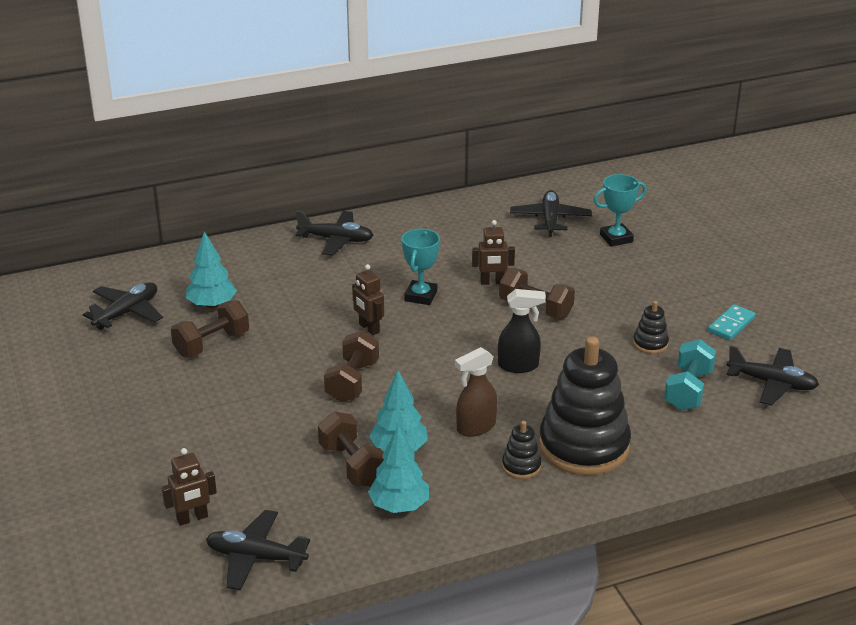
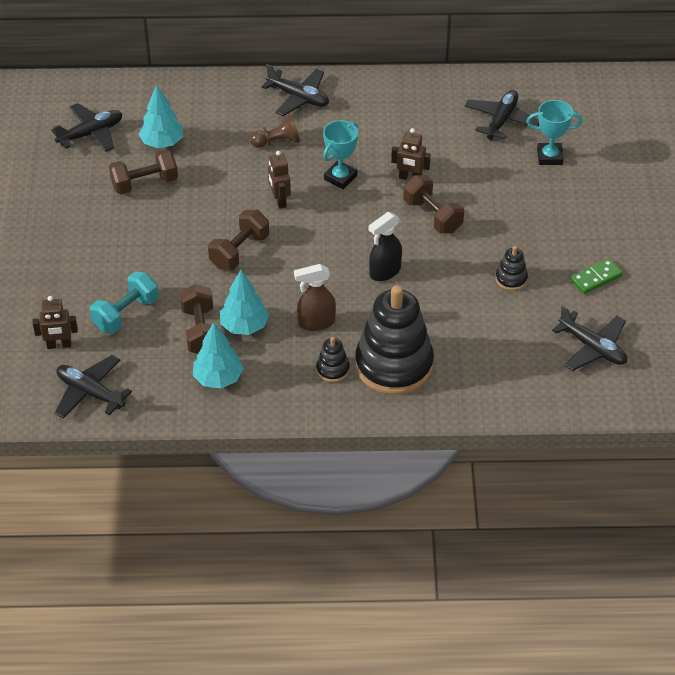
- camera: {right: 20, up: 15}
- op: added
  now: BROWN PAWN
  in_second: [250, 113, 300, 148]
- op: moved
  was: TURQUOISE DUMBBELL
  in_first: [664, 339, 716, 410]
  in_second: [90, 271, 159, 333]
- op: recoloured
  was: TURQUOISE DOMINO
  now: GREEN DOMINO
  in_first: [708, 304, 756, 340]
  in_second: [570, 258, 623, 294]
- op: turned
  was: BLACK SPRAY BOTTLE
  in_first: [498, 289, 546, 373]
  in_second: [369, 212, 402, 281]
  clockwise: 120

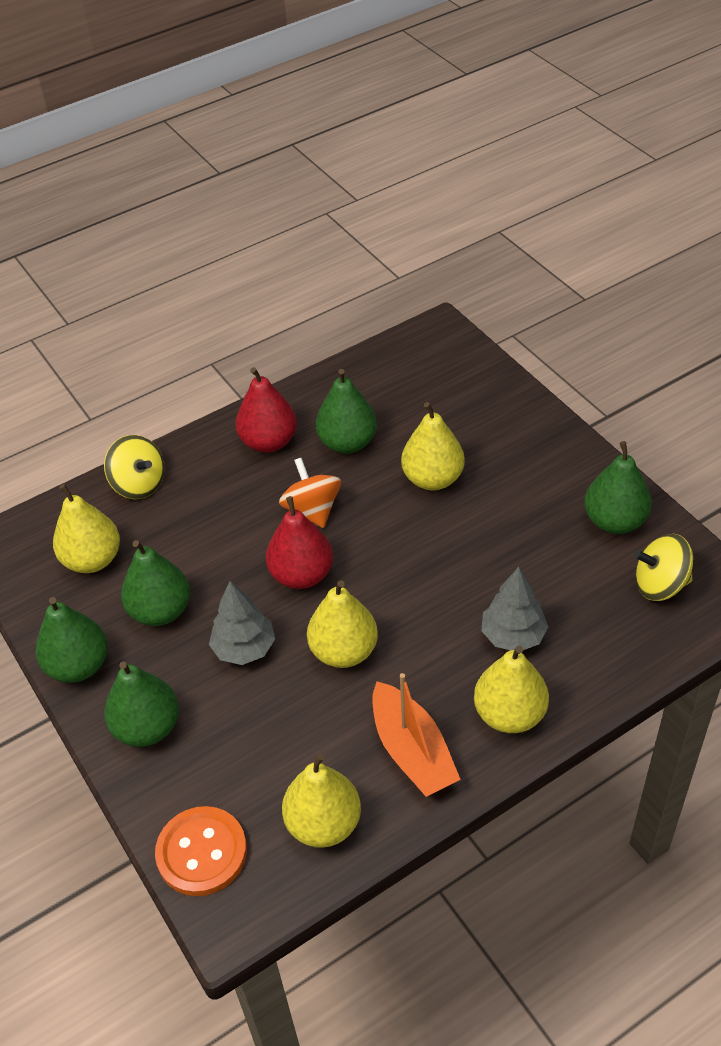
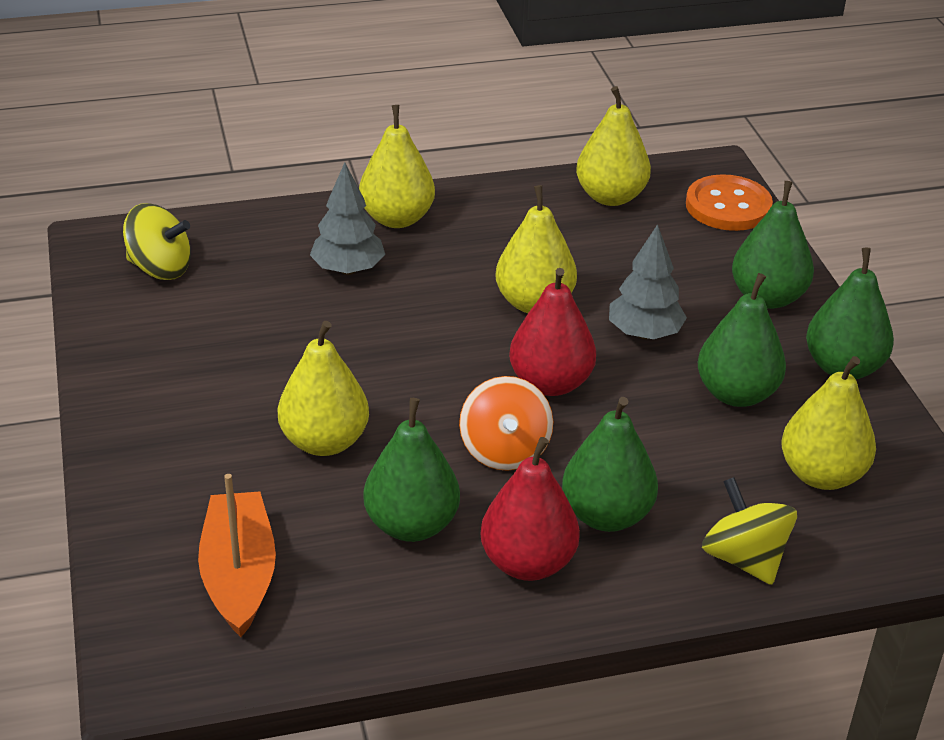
- camera: {right: -165, up: -10}
- op: moved
  was: ORANGE BOAT
  in_first: [372, 673, 461, 797]
  in_second: [198, 474, 276, 637]
- op: moved
  was: GREEN PEAR
  in_first: [584, 441, 652, 534]
  in_second: [562, 397, 658, 532]

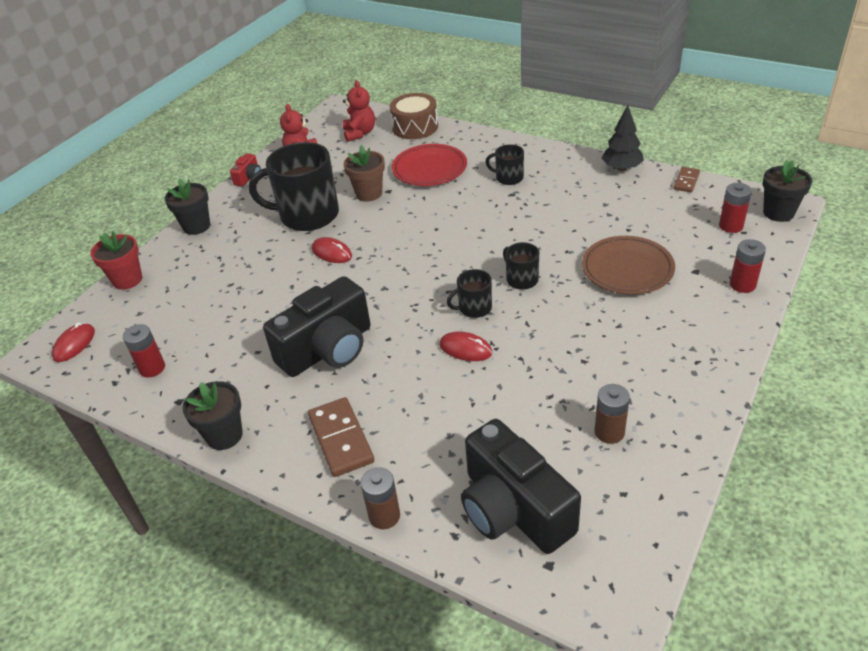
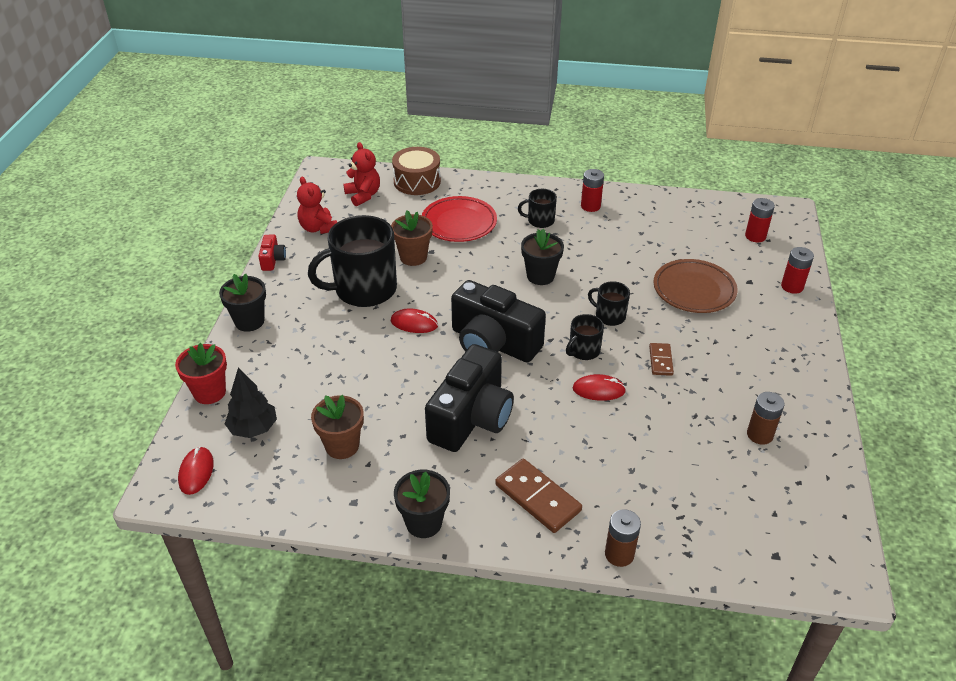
- camera: {right: -25, up: 0}
- op: added
  now: BROWN FLOWER POT
  in_second: [311, 395, 364, 459]
- op: moved
  was: RED BATTERY
  in_first: [123, 324, 165, 377]
  in_second: [581, 169, 604, 212]
- op: moved
  was: BLACK CAMERA
  in_first: [461, 419, 581, 554]
  in_second: [451, 280, 546, 362]
- op: moved
  was: BLACK TREE
  in_first: [602, 105, 644, 171]
  in_second: [225, 368, 277, 438]
- op: moved
  was: BROWN DOMINO
  in_first: [674, 167, 700, 192]
  in_second: [649, 343, 674, 376]
- op: moved
  was: BLACK FLOWER POT
  in_first: [763, 160, 812, 222]
  in_second: [521, 229, 564, 285]

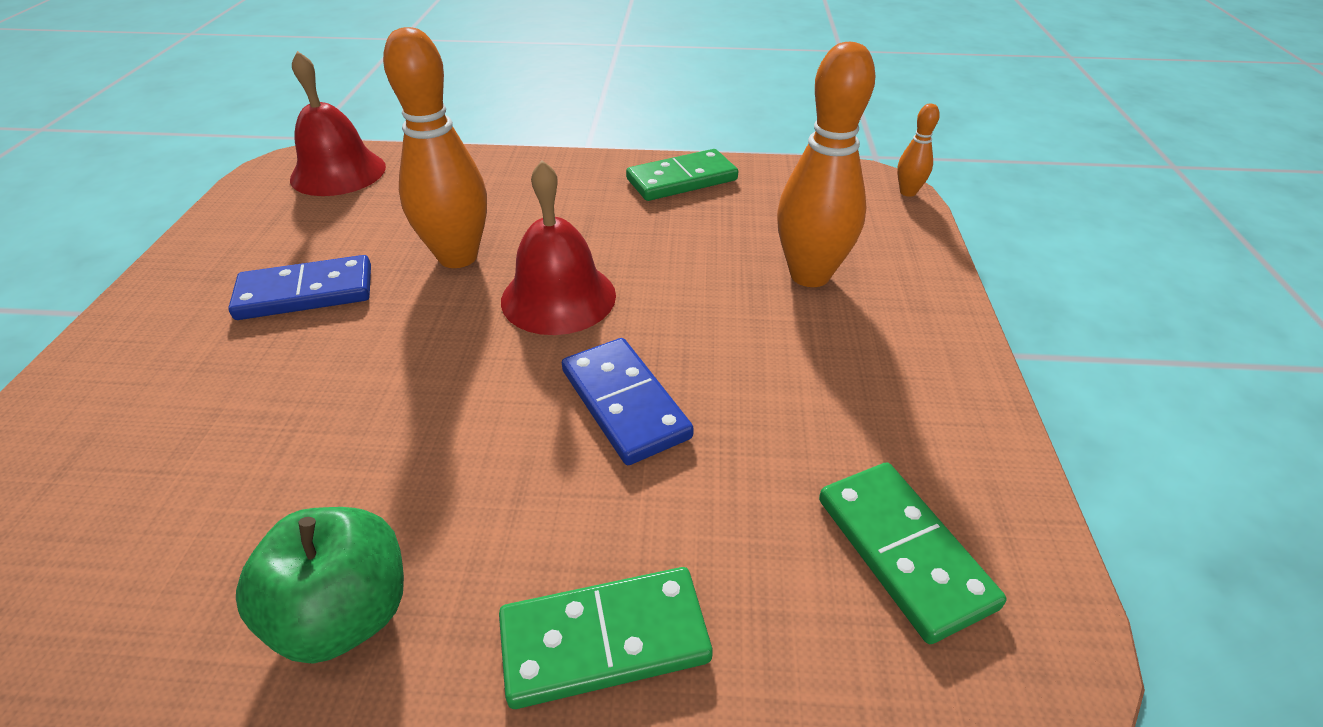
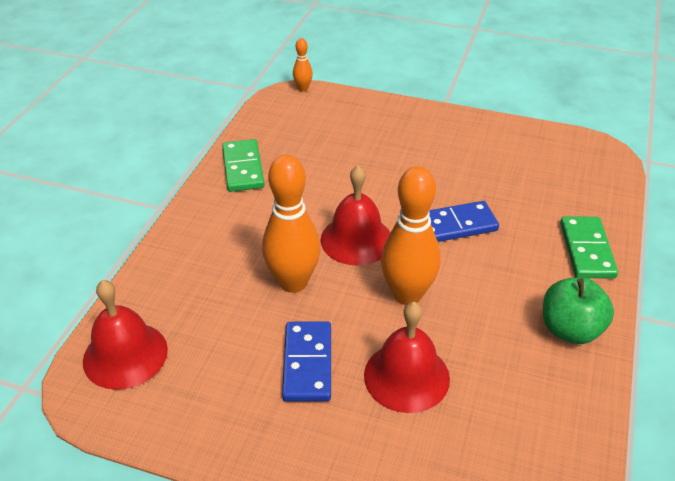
- camera: {right: -75, up: 0}
- op: removed
  was: GREEN DOMINO
  in_first: [819, 462, 1007, 644]
- op: added
  now: RED BELL
  in_second: [364, 302, 450, 413]
- op: moved
  was: ORANGE BOWLING PIN
  in_first: [777, 42, 875, 287]
  in_second: [381, 166, 441, 305]

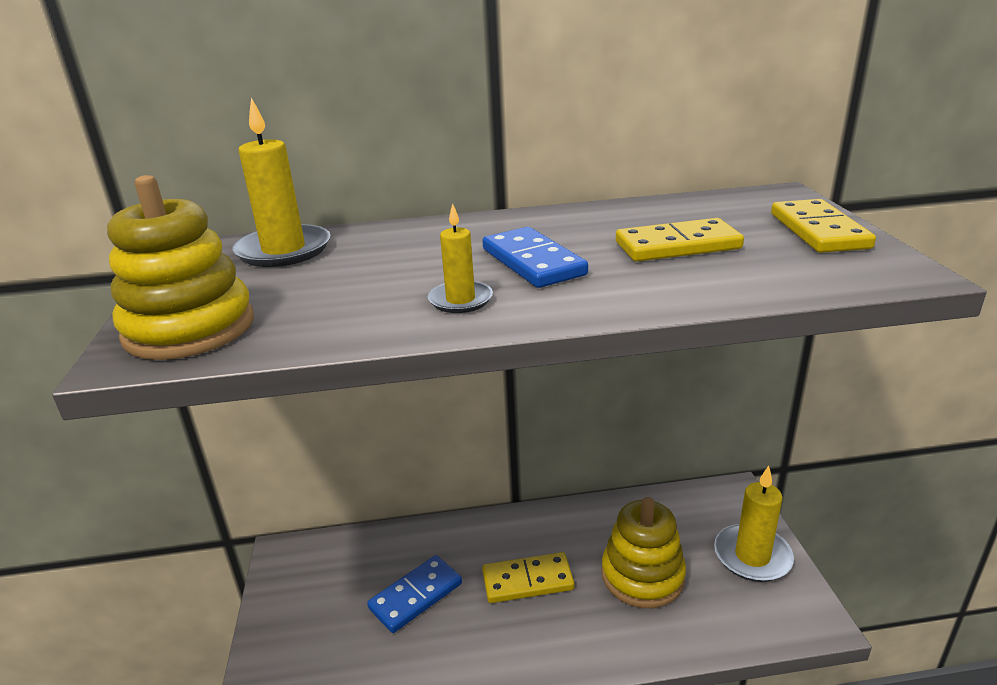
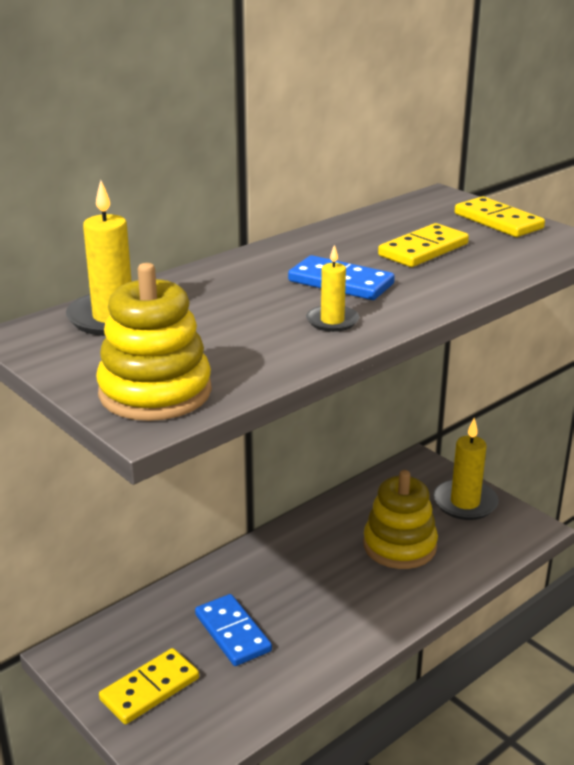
- camera: {right: -35, up: 0}
- op: moved
  was: YELLOW DOMINO
  in_first: [482, 552, 575, 603]
  in_second: [99, 648, 199, 724]
- op: turned
  was: BLUE DOMINO
  in_first: [367, 555, 462, 633]
  in_second: [195, 594, 272, 666]
  clockwise: -45

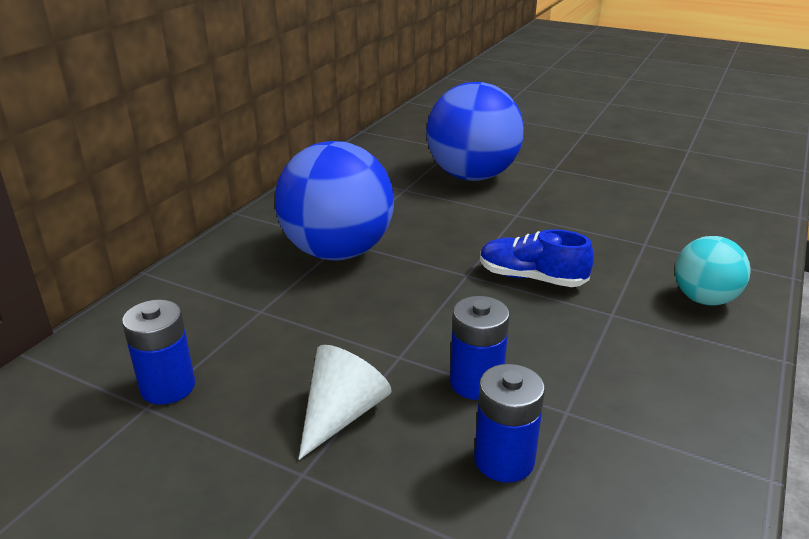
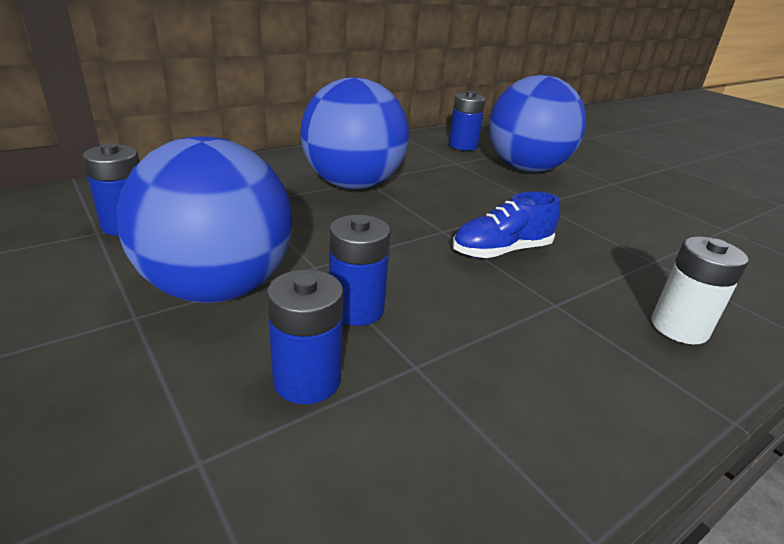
- camera: {right: 25, up: 0}
- op: added
  now: BLUE BATTERY
  in_second: [449, 91, 486, 151]
- op: replaced
  was: WHITE CONE
  now: BLUE BALL
  in_first: [299, 345, 391, 460]
  in_second: [117, 136, 293, 303]
- op: replaced
  was: TURQUOISE BALL
  now: WHITE BATTERY
  in_first: [675, 236, 751, 306]
  in_second: [651, 237, 749, 344]
- op: turned
  was: BLUE SHOE
  in_first: [480, 229, 594, 287]
  in_second: [453, 191, 560, 258]
  clockwise: -75

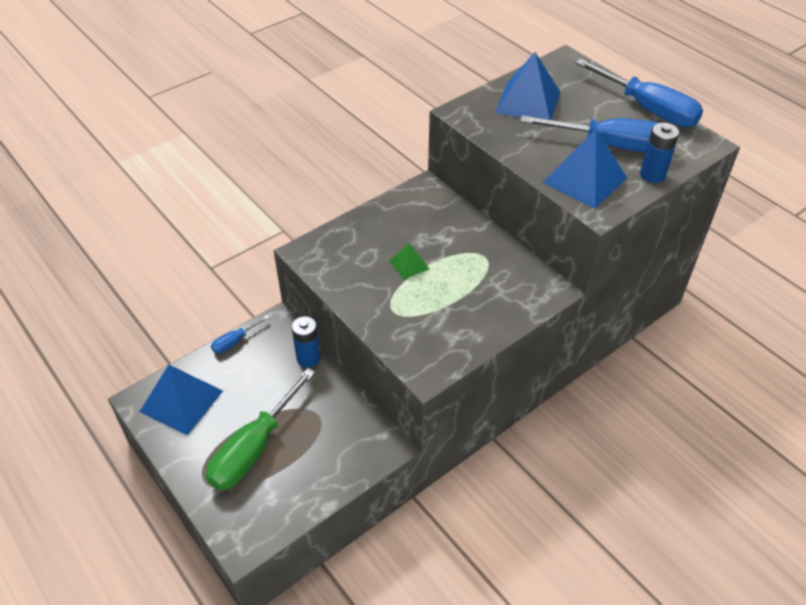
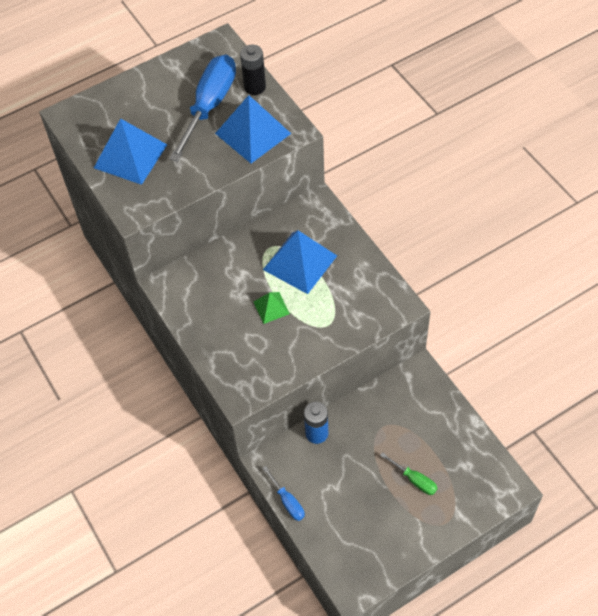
- camera: {right: -80, up: 10}
- op: removed
  was: BLUE SCREWDRIVER
  in_first: [575, 59, 703, 127]
- op: moved
  was: BLUE PYRAMID
  in_first: [140, 364, 223, 435]
  in_second: [263, 230, 337, 294]
- op: recoloured
  was: BLUE BATTERY
  now: BLACK BATTERY
  in_first: [640, 123, 679, 183]
  in_second: [240, 45, 266, 95]
- op: resized
  was: GREEN SCREWDRIVER
  in_first: [206, 368, 316, 490]
  in_second: [380, 452, 438, 495]
  ratio: 0.46

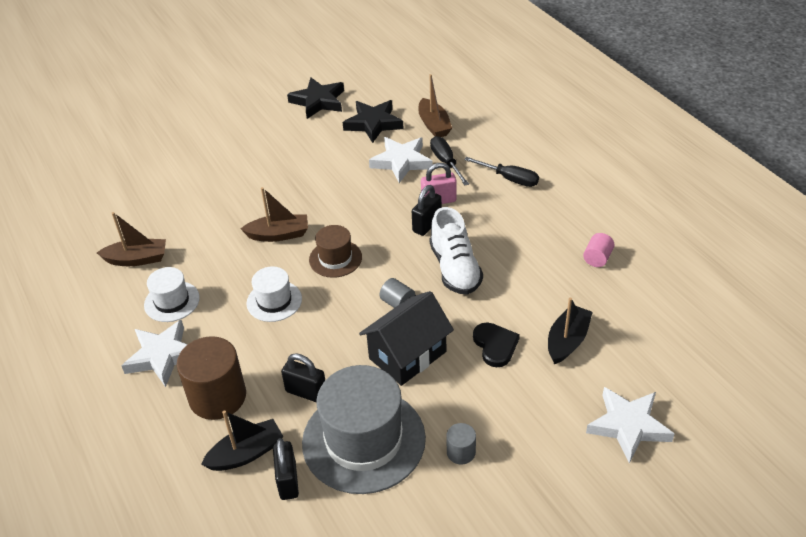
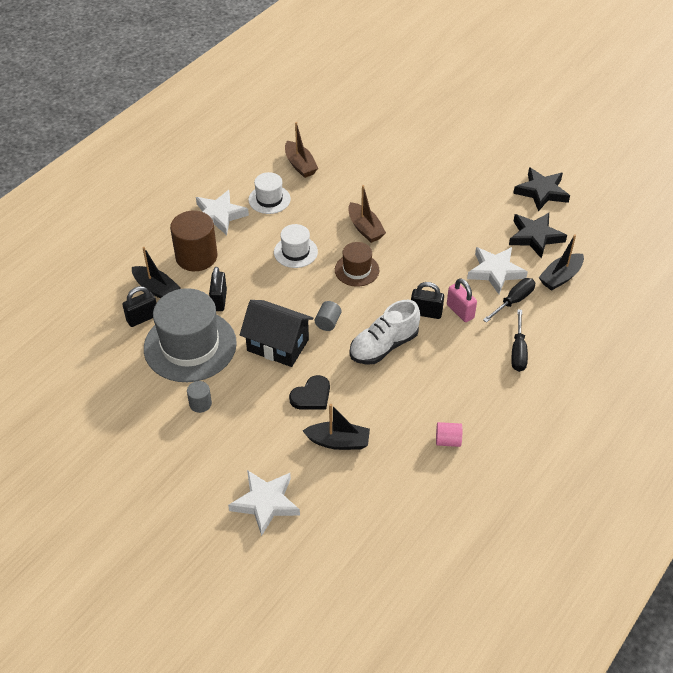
- camera: {right: 65, up: 5}
- op: recoloured
  was: BROWN BOAT
  now: BLACK BOAT
  in_first: [418, 74, 452, 137]
  in_second: [539, 234, 584, 291]

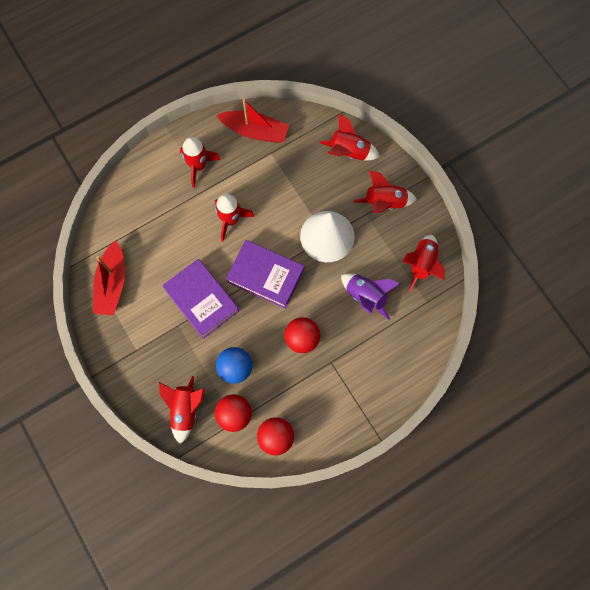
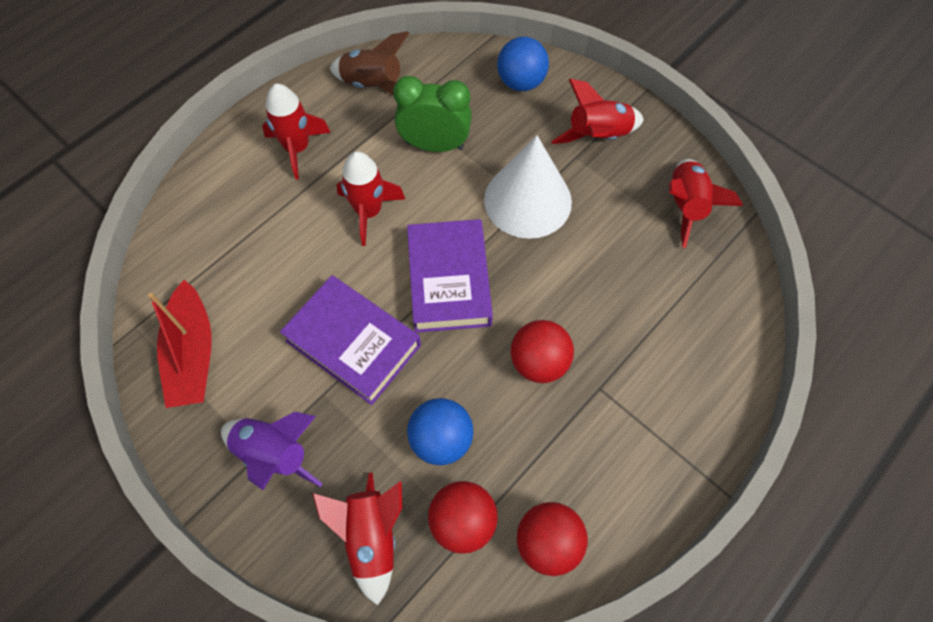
- camera: {right: -15, up: -10}
- op: added
  now: GREEN CLOCK
  in_second: [393, 76, 472, 152]
- op: moved
  was: PURPLE ROCKET
  in_first: [341, 273, 400, 320]
  in_second: [221, 412, 323, 490]
- op: replaced
  was: RED BOAT
  now: BROWN ROCKET
  in_first: [216, 99, 289, 143]
  in_second: [330, 31, 409, 95]
- op: replaced
  was: RED ROCKET
  now: BLUE BALL
  in_first: [320, 113, 380, 160]
  in_second: [497, 37, 549, 91]
- op: turned
  was: PURPLE BOOK
  in_first: [226, 240, 304, 309]
  in_second: [407, 219, 493, 333]
  clockwise: 75

